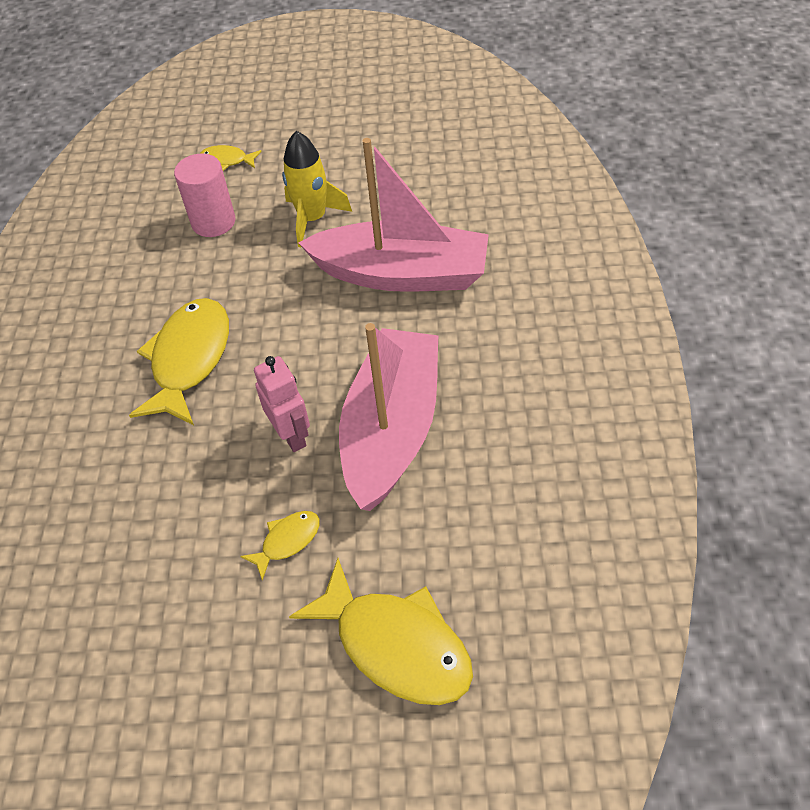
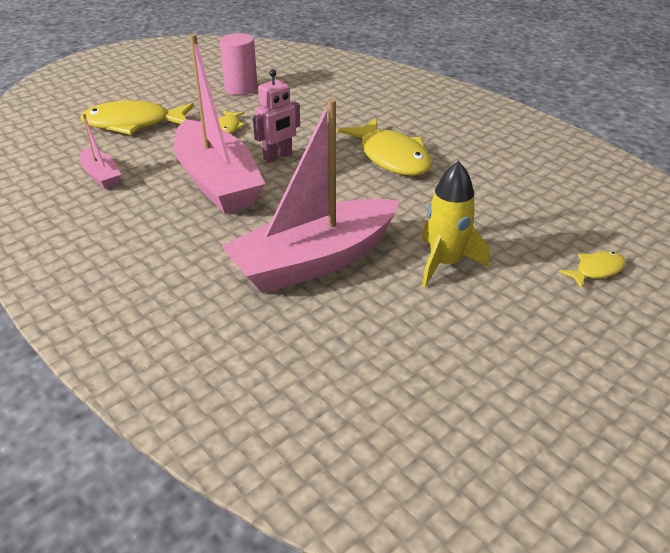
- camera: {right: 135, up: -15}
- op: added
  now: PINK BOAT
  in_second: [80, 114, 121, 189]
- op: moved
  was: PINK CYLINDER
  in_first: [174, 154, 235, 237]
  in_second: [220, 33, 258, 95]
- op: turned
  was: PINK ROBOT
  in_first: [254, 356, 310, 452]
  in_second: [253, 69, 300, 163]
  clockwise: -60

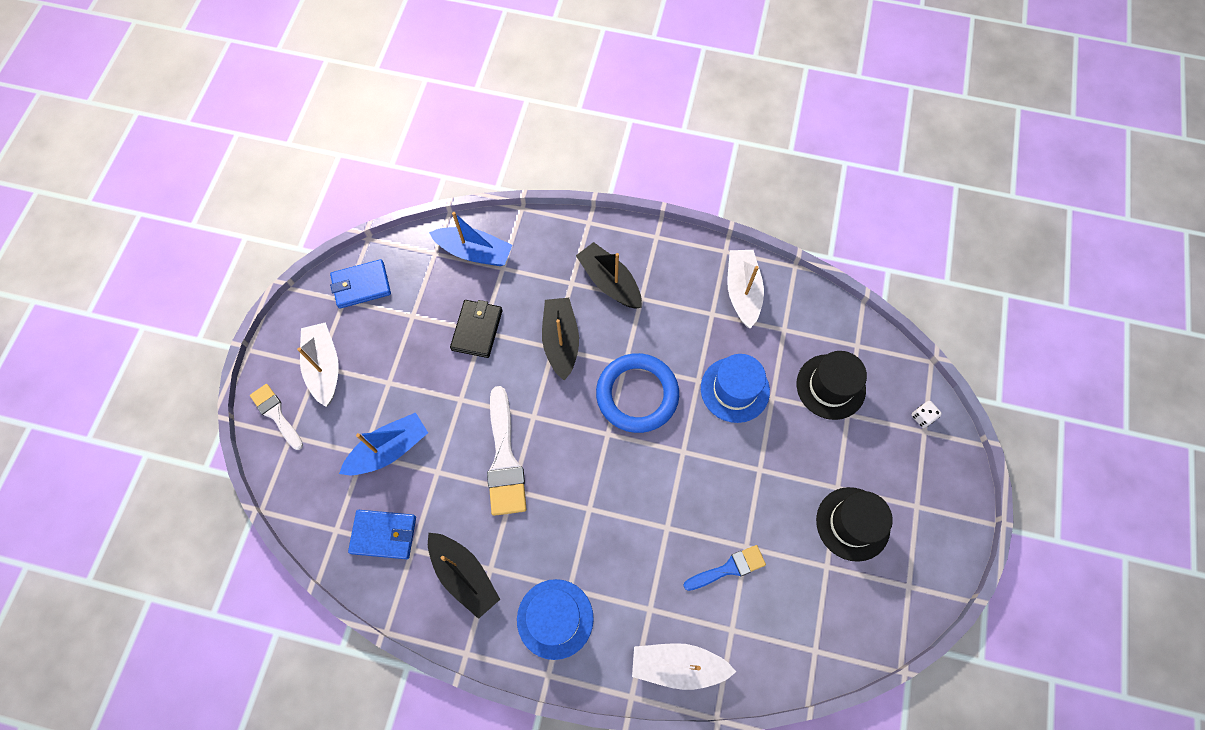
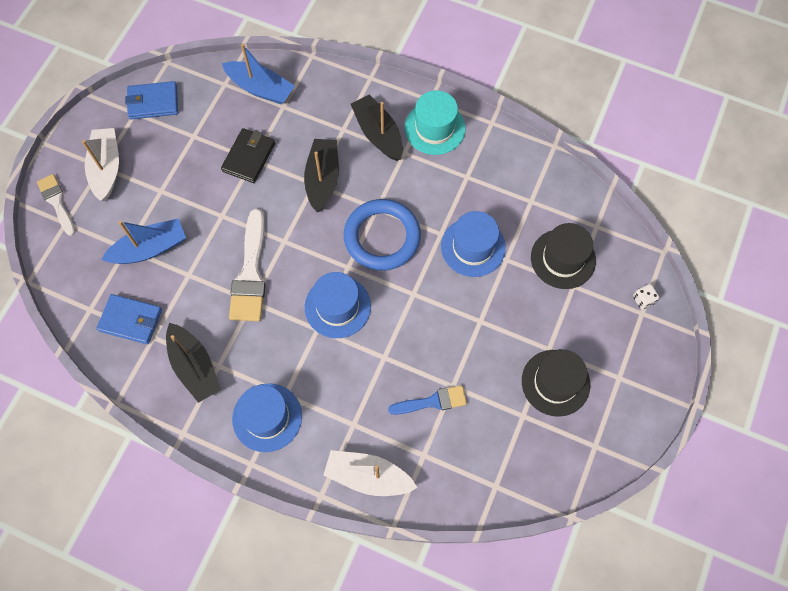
- camera: {right: 10, up: 0}
- op: removed
  was: WHITE BOAT
  in_first: [727, 250, 764, 328]
- op: added
  now: BLUE HAT
  in_second: [305, 272, 371, 338]
- op: added
  now: TURQUOISE HAT
  in_second: [404, 90, 466, 155]

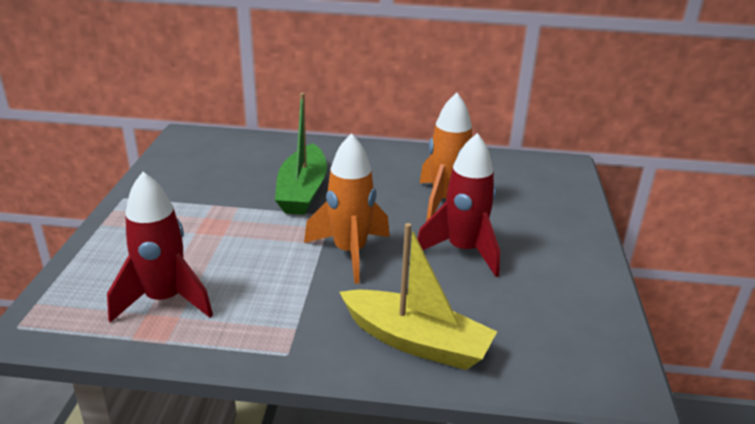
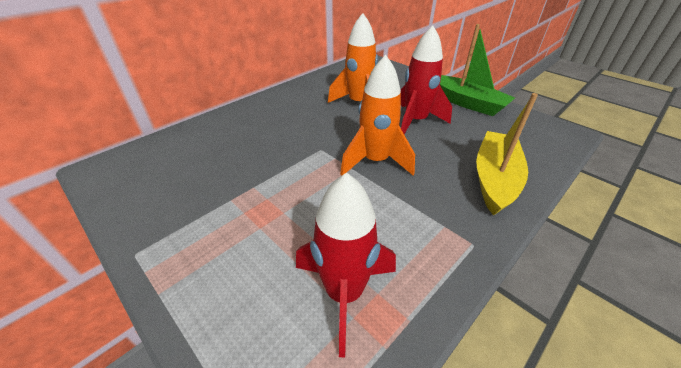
- camera: {right: -50, up: 10}
- op: moved
  was: GREEN BOAT
  in_first: [275, 93, 327, 215]
  in_second: [440, 24, 515, 116]
- op: turned
  was: YELLOW BOAT
  in_first: [339, 223, 497, 370]
  in_second: [476, 93, 538, 216]
  clockwise: -45

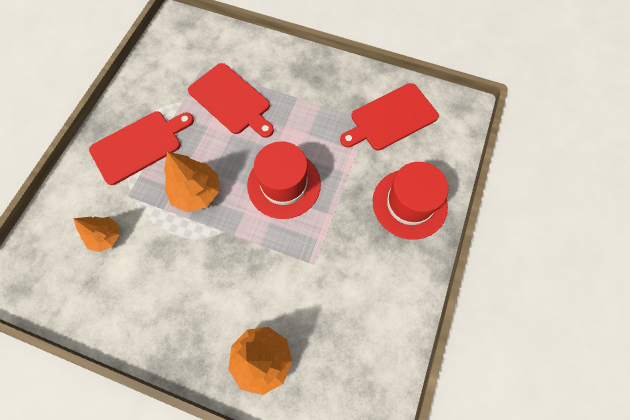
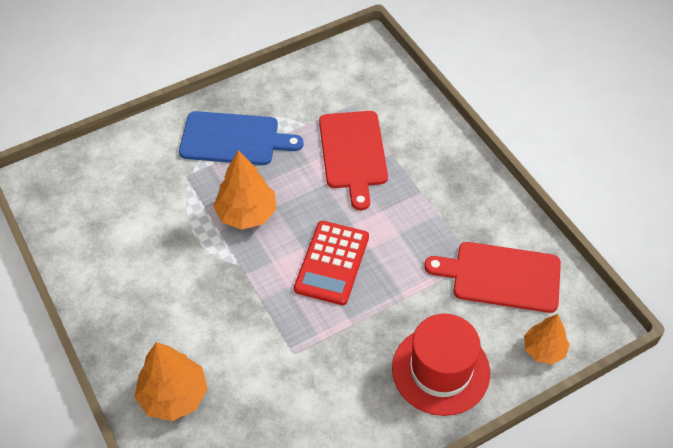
- camera: {right: 40, up: -15}
- op: moved
  was: ORANGE TREE
  in_first: [73, 217, 120, 252]
  in_second: [524, 314, 570, 364]
- op: replaced
  was: RED HAT
  now: RED CALCULATOR
  in_first: [247, 141, 321, 219]
  in_second: [294, 221, 369, 305]
- op: recoloured
  was: RED CUTTING BOARD
  now: BLUE CUTTING BOARD
  in_first: [89, 111, 194, 185]
  in_second: [179, 111, 304, 165]

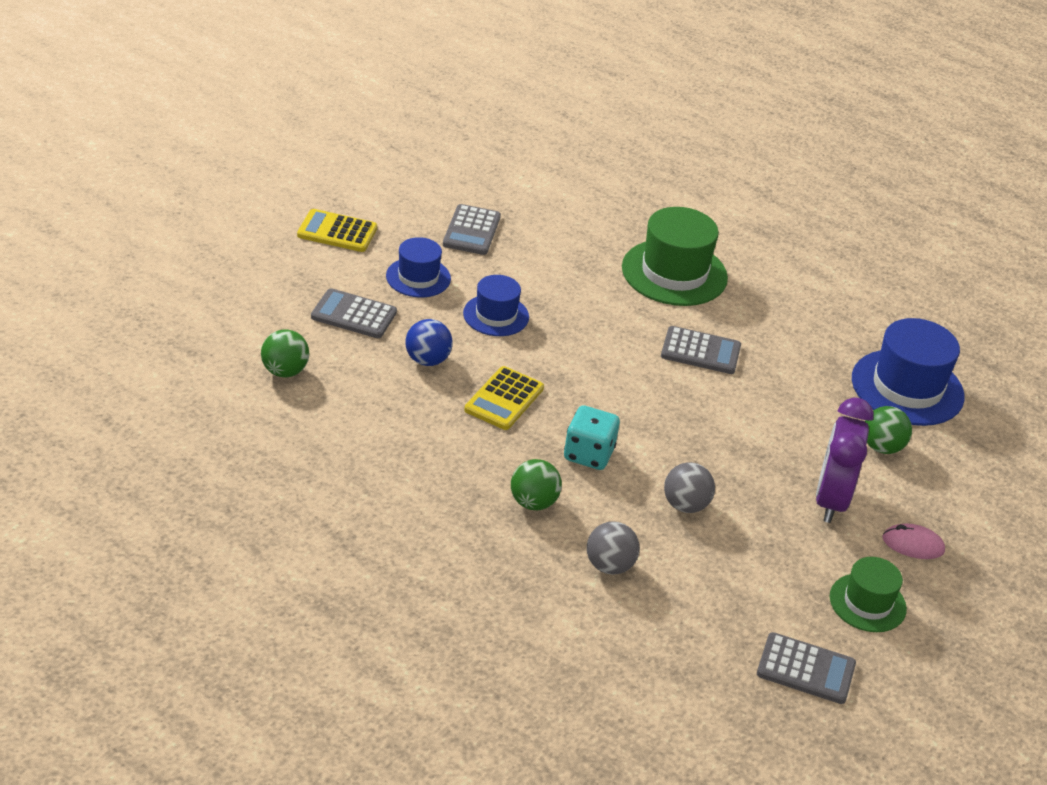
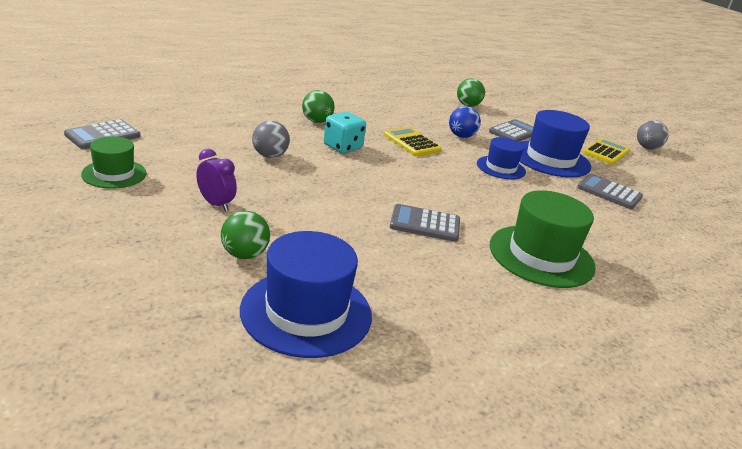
- camera: {right: 115, up: -10}
- op: removed
  was: PINK MOUSE
  in_first: [882, 524, 945, 559]
- op: moved
  was: GREY BALL
  in_first: [587, 521, 640, 575]
  in_second: [637, 120, 669, 150]
- op: turned
  was: GREY CALCULATOR
  in_first: [661, 326, 741, 374]
  in_second: [390, 204, 460, 242]
  clockwise: 60
- op: resized
  was: BLUE HAT
  in_first: [386, 237, 451, 297]
  in_second: [519, 110, 591, 178]
  ratio: 1.69
- op: resized
  was: PURPLE CLOCK
  in_first: [816, 397, 874, 523]
  in_second: [196, 149, 237, 211]
  ratio: 0.58

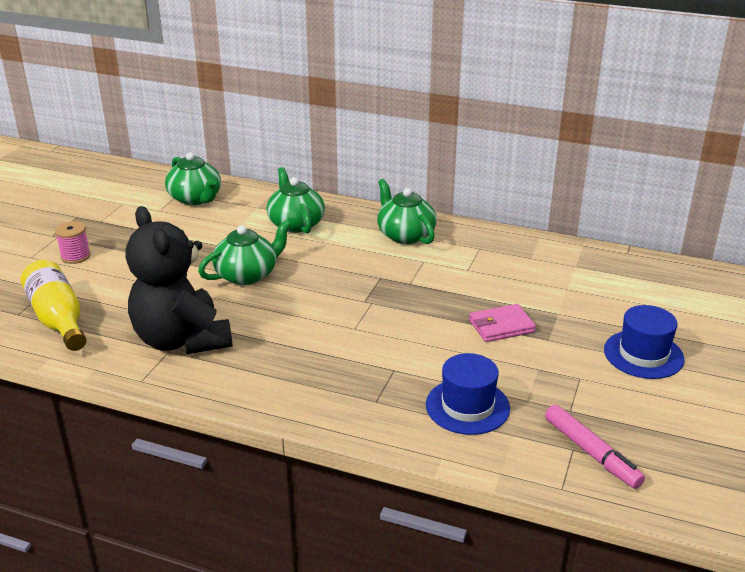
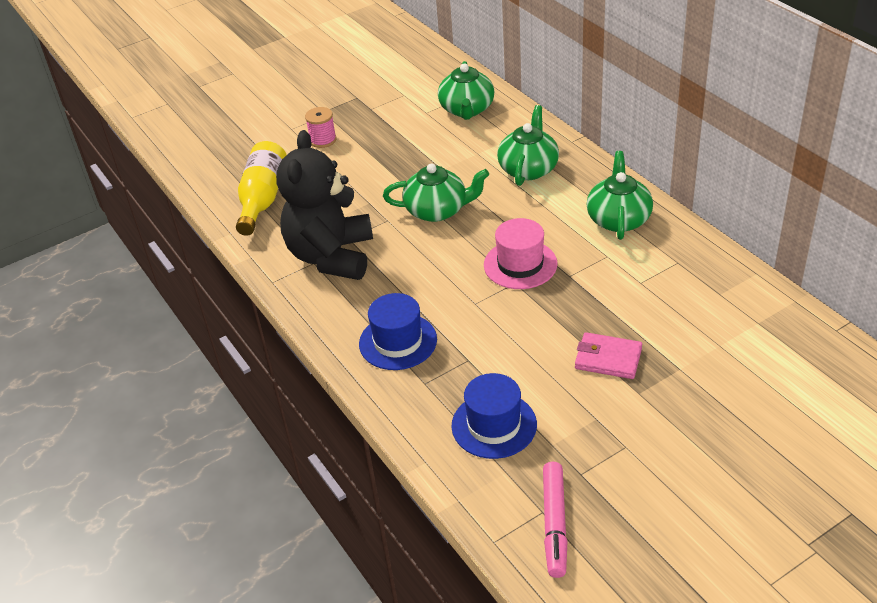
- camera: {right: 40, up: 10}
- op: added
  now: PINK HAT
  in_second: [484, 218, 558, 289]
- op: moved
  was: BLUE HAT
  in_first: [604, 305, 684, 379]
  in_second: [359, 293, 437, 370]

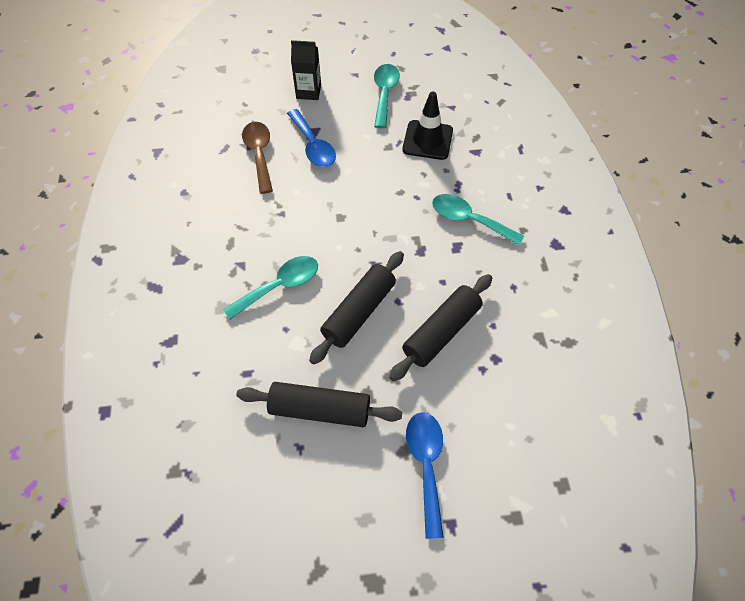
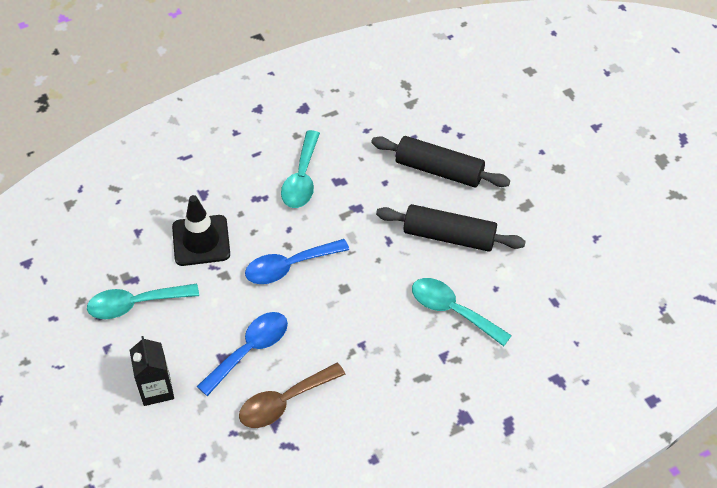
- camera: {right: -110, up: -5}
- op: removed
  was: BLACK ROLLING PIN
  in_first: [237, 382, 402, 427]
- op: moved
  was: BLUE SPOON
  in_first: [406, 412, 444, 539]
  in_second: [245, 239, 349, 284]

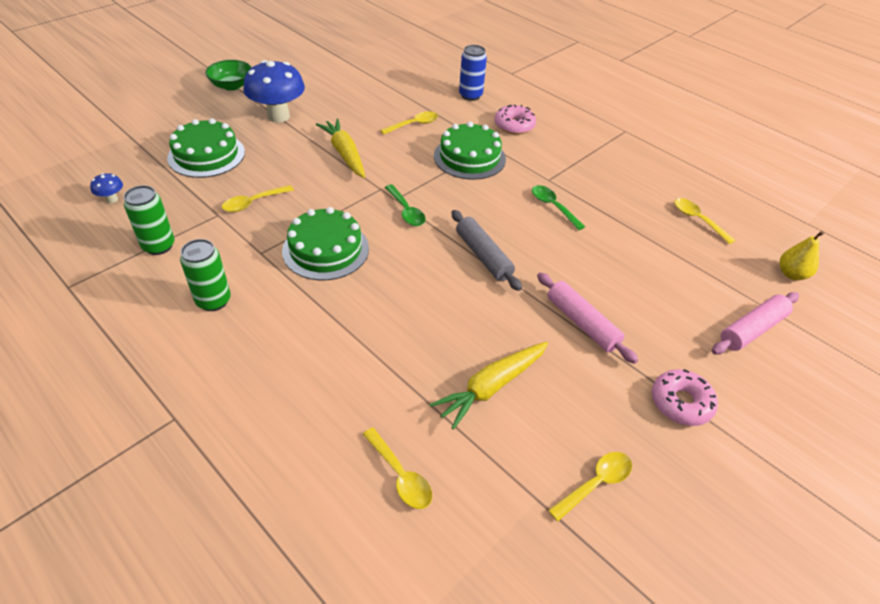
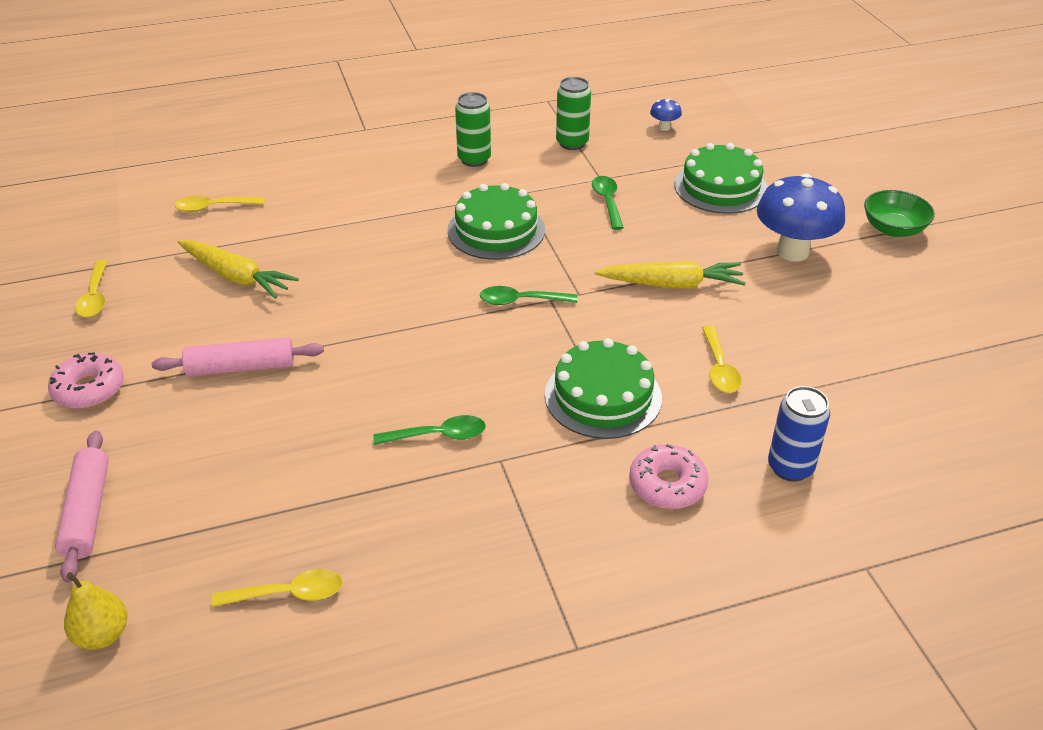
- camera: {right: 120, up: -5}
- op: removed
  was: GREY ROLLING PIN
  in_first: [451, 210, 522, 291]
- op: recoloured
  was: YELLOW SPOON
  now: GREEN SPOON
  in_first: [222, 185, 294, 212]
  in_second: [592, 176, 624, 230]
- op: turned
  was: YELLOW CARROT
  in_first: [430, 342, 548, 430]
  in_second: [178, 240, 299, 299]
  clockwise: 135

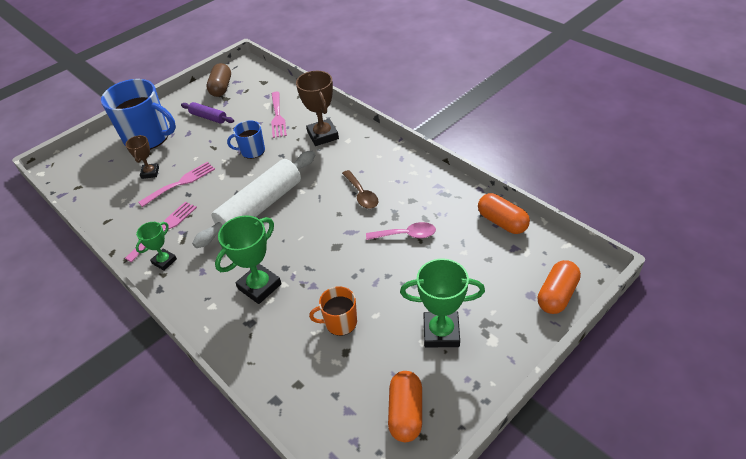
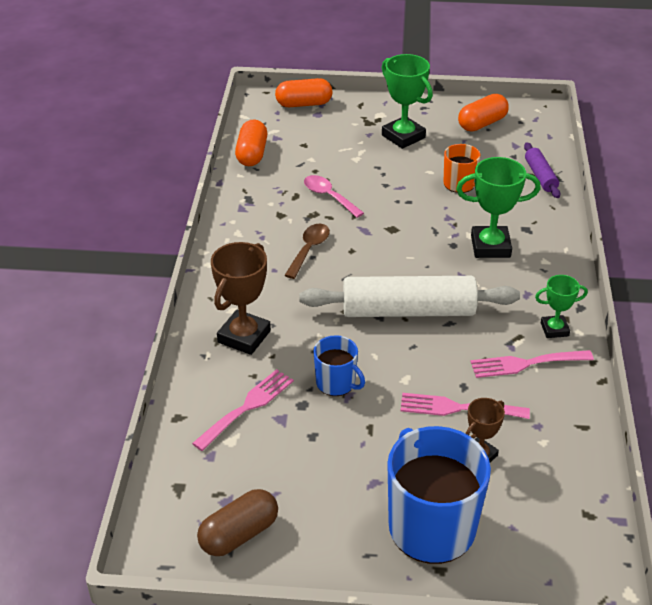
- camera: {right: -135, up: -5}
- op: moved
  was: PURPLE ROLLING PIN
  in_first: [181, 102, 234, 124]
  in_second: [524, 142, 560, 198]

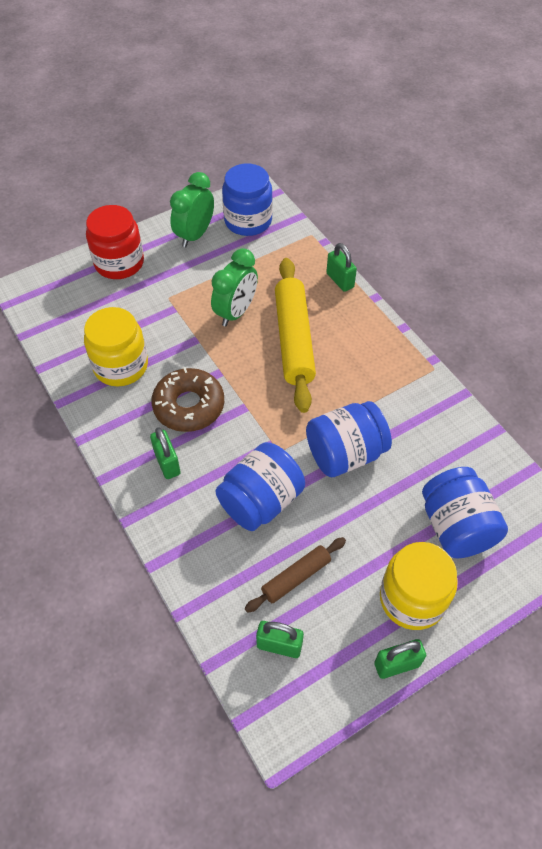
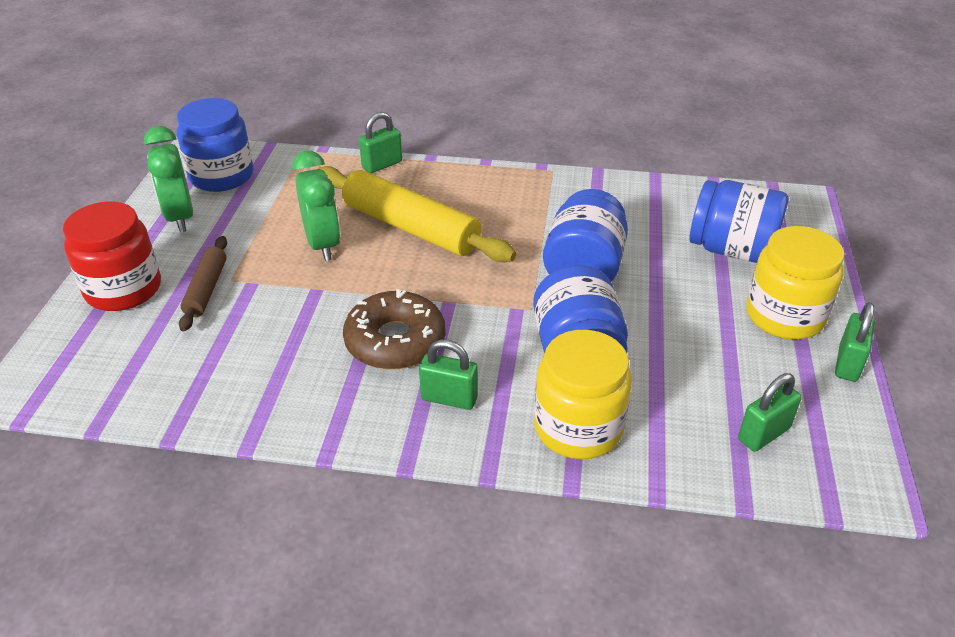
- camera: {right: -50, up: -15}
- op: moved
  was: YELLOW JAR
  in_first: [84, 307, 148, 386]
  in_second: [534, 330, 632, 459]
- op: moved
  was: BROWN ROLLING PIN
  in_first: [245, 537, 346, 613]
  in_second: [179, 236, 227, 332]
- op: turned
  was: GREEN PADLOCK
  in_first: [326, 243, 357, 292]
  in_second: [359, 112, 402, 173]
  clockwise: -45

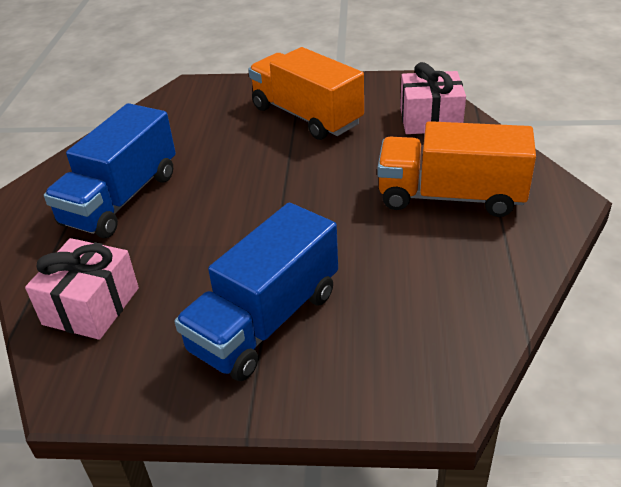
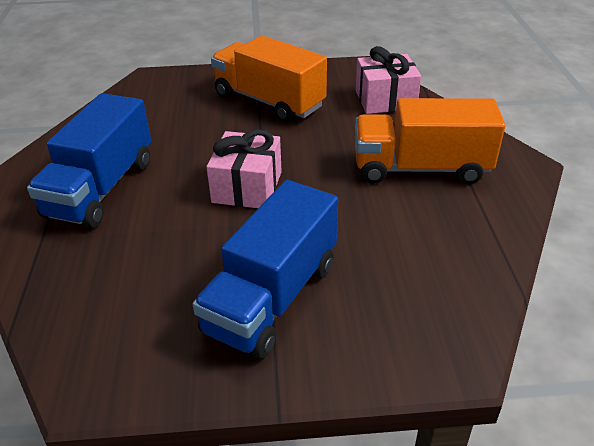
- camera: {right: -10, up: 0}
- op: moved
  was: PINK GIFT
  in_first: [25, 238, 139, 340]
  in_second: [206, 129, 282, 208]

